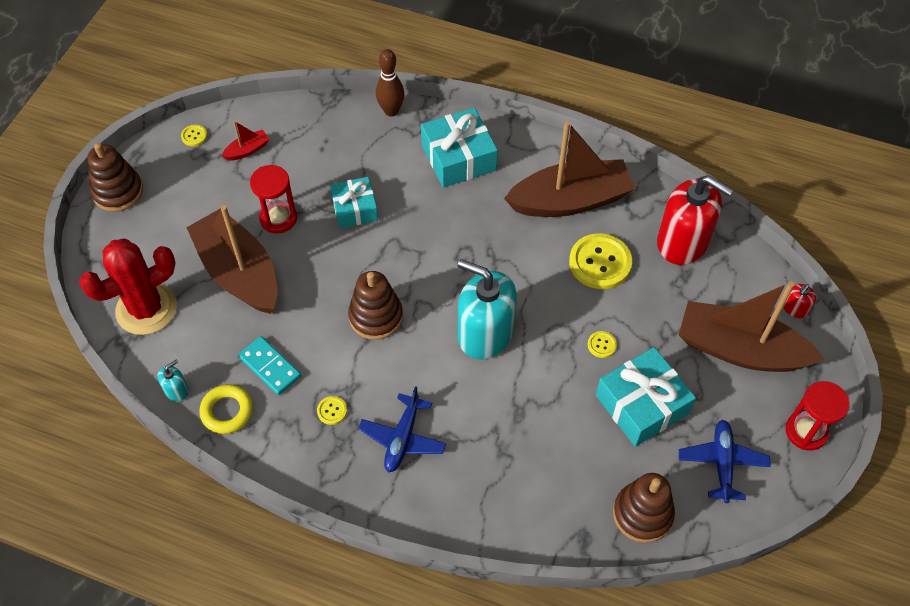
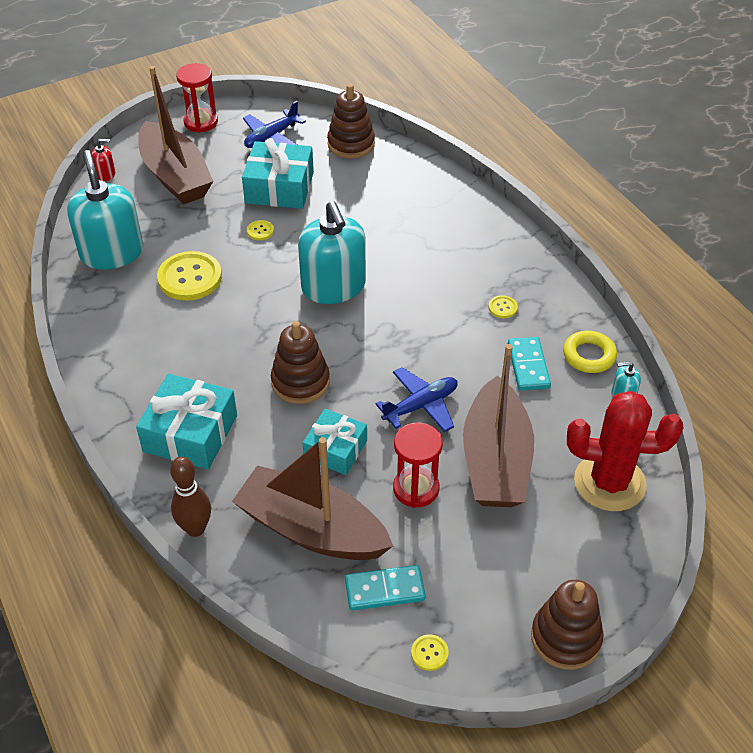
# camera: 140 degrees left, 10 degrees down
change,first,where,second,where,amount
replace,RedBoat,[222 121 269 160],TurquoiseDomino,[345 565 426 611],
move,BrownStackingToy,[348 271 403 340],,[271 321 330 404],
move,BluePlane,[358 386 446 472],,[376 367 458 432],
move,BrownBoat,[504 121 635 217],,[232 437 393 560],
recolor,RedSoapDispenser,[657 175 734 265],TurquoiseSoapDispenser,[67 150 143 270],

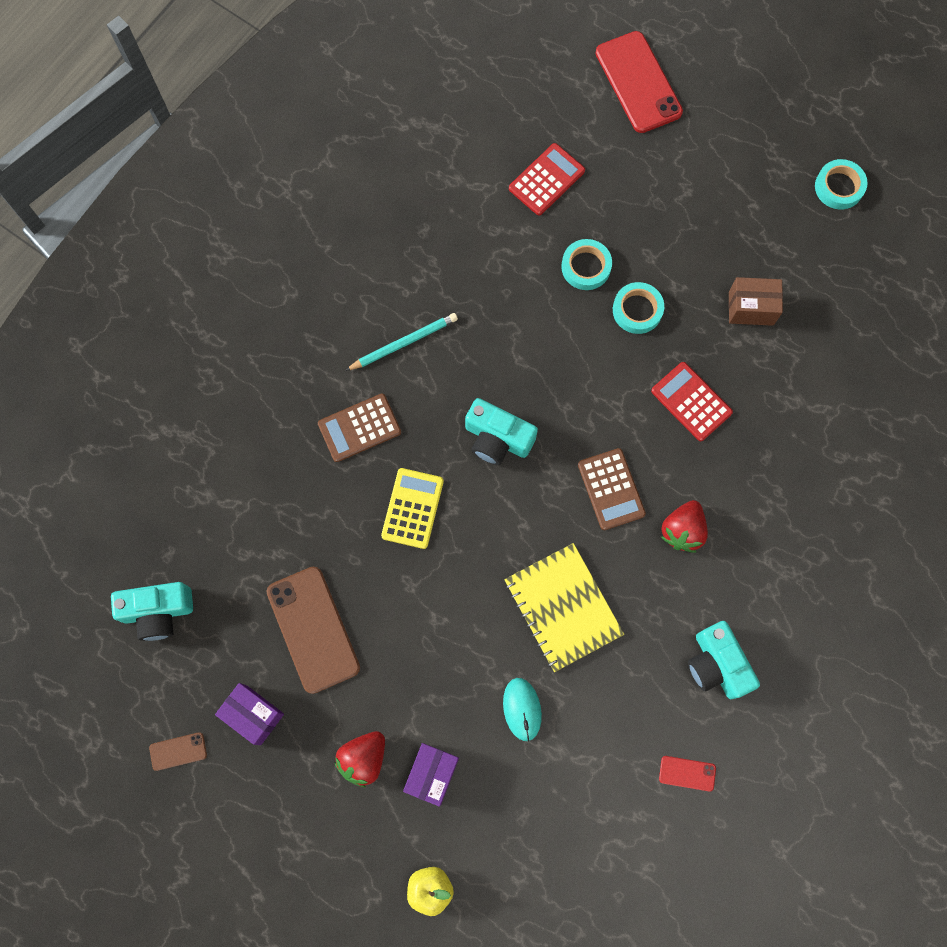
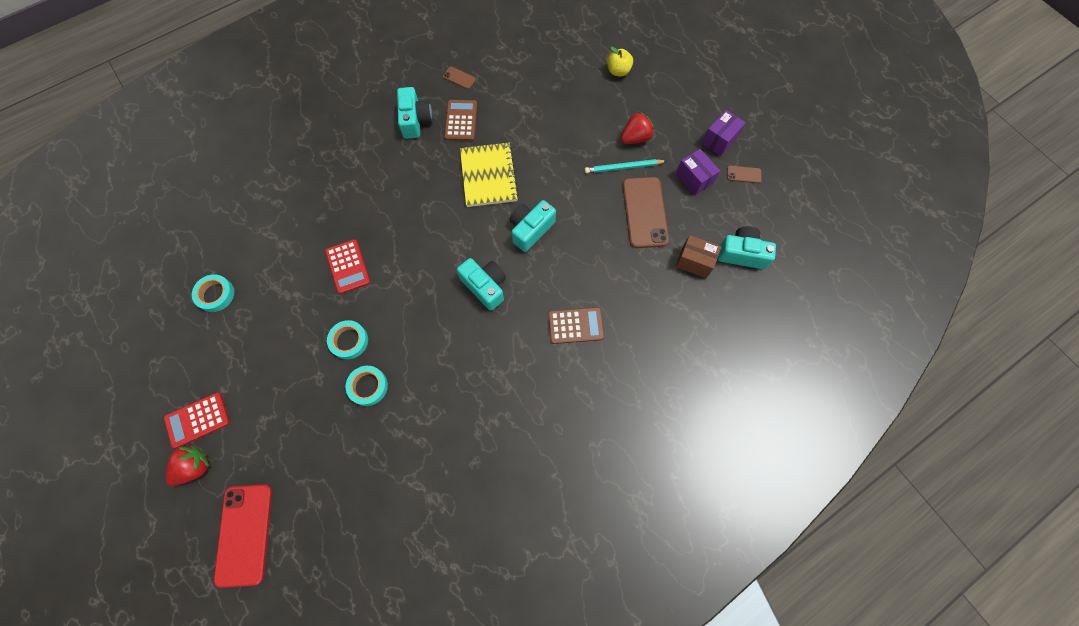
# camera: 160 degrees left, 5 degrees down
change,first,where,second,where,amount
move,TurquoisePencil,[345 313 458 371],,[585 159 666 173],
delete,YellowCalculator,[381 468 444 549],,,
move,PurpleBox,[403 743 459 807],,[702 110 746 156],
delete,TurquoiseMouse,[503 678 542 741],,,
move,RedCalculator,[509 143 585 215],,[164 392 230 448],
move,BrownCalculator,[578 448 646 530],,[444 100 477 141],
recolor,RedPhone,[659 756 716 791],BrownPhone,[443 67 476 89],
move,RedStrawberry,[661 500 708 553],,[166 445 209 486],
move,BrownBox,[729 277 783 326],,[676 235 721 278],
move,TurquoiseTape,[815 159 868 210],,[192 274 234 312],
insert,,,TurquoiseCamera,[510 200 556 252],

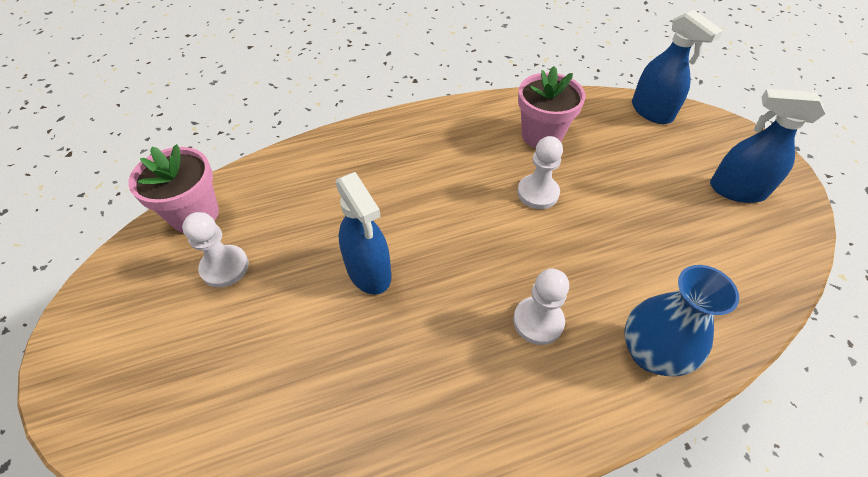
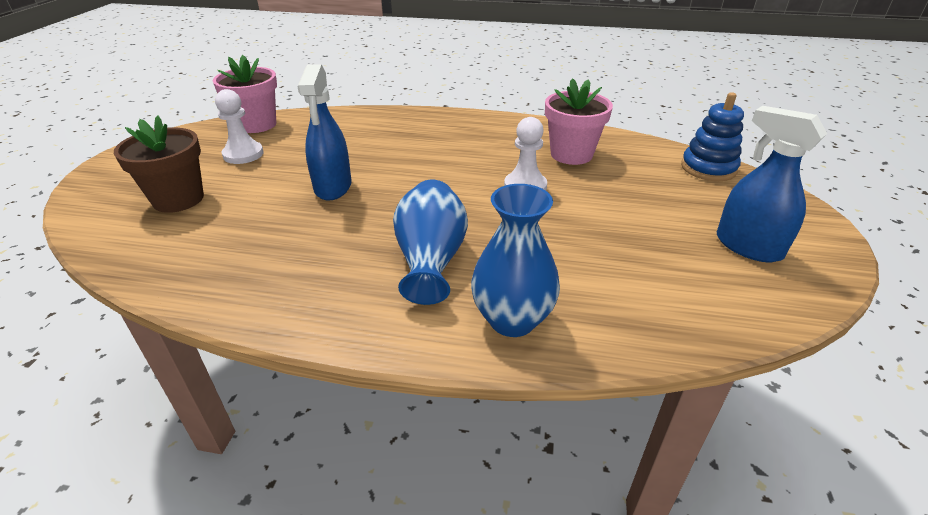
# camera: 30 degrees right, 15 degrees down
change,first,where,second,where,amount
replace,WhitePawn,[513 269 569 345],BlueVase,[393 180 468 305],
replace,BlueSprayBottle,[632 10 723 124],BlueStackingToy,[681 93 744 181],
insert,,,BrownFlowerPot,[114 115 204 213],

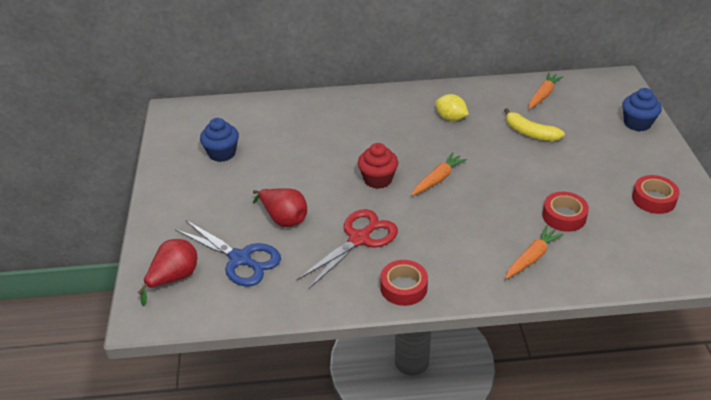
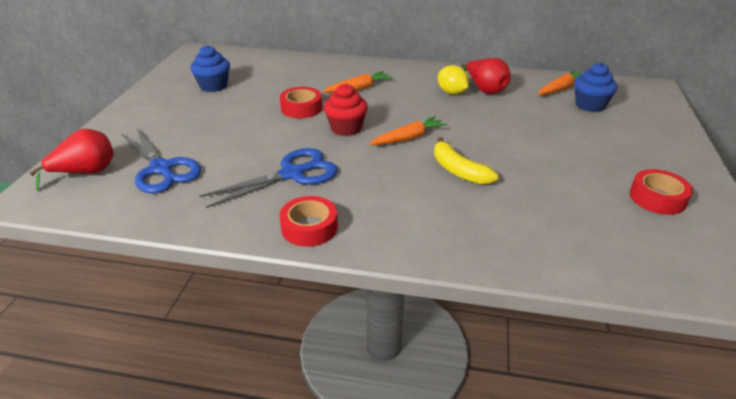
# camera: 15 degrees right, 5 degrees down
change,first,where,second,where,amount
move,RedPear,[253 189 307 227],,[461 58 511 94],
recolor,RedScissors,[297 209 398 289],BlueScissors,[200 148 338 208],
move,YellowBanana,[504 108 565 141],,[434 137 498 185],
move,OrangeCarrot,[505 225 564 279],,[323 71 393 93],
move,RedTape,[542 192 589 232],,[280 87 322 118],
move,BlueCupcake,[622 88 662 131],,[574 63 617 112],

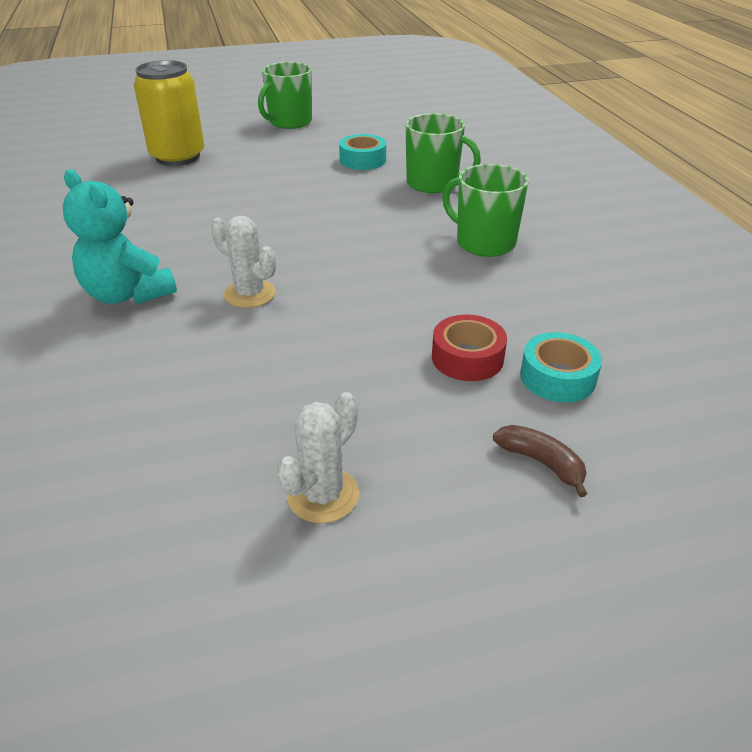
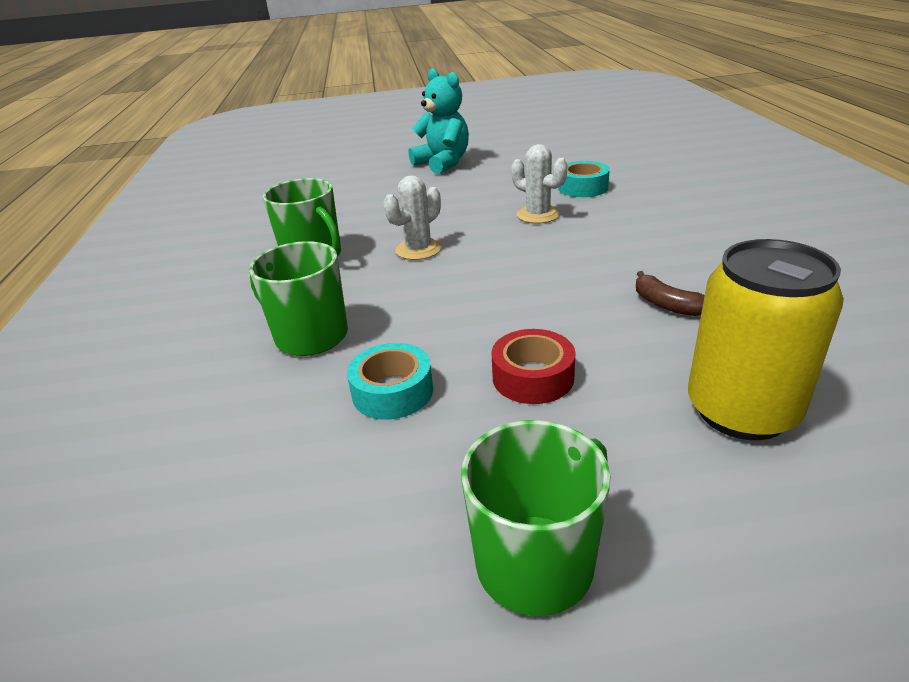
# camera: 170 degrees left, 5 degrees down
change,first,where,second,where,amount
move,TurquoiseTeddyBear,[63 170 177 304],,[409 68 469 174],
move,WhiteCactus,[277 392 359 523],,[384 175 442 260],
move,RedTape,[432 315 507 381],,[491 329 576 404],
move,BrownBanana,[493 425 587 497],,[636 271 705 316],
move,TurquoiseTape,[520 332 602 403],,[558 161 610 197],

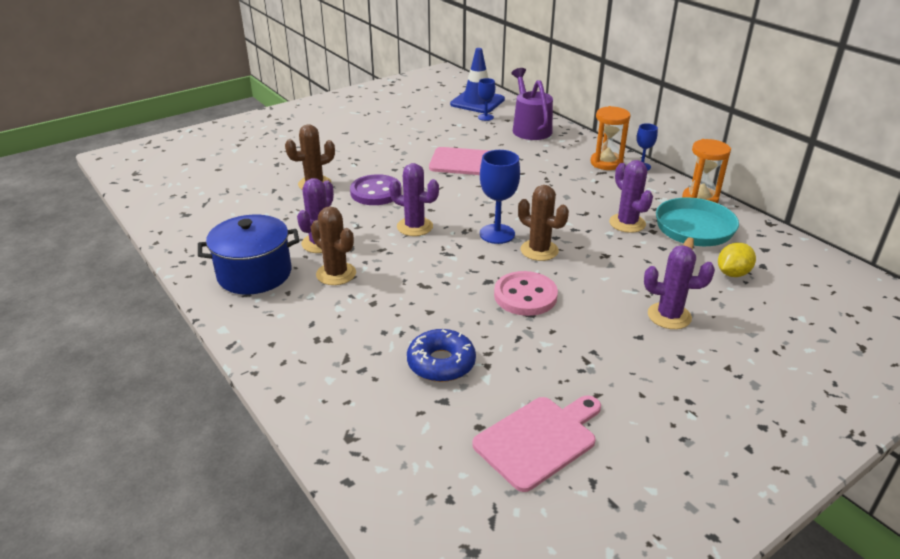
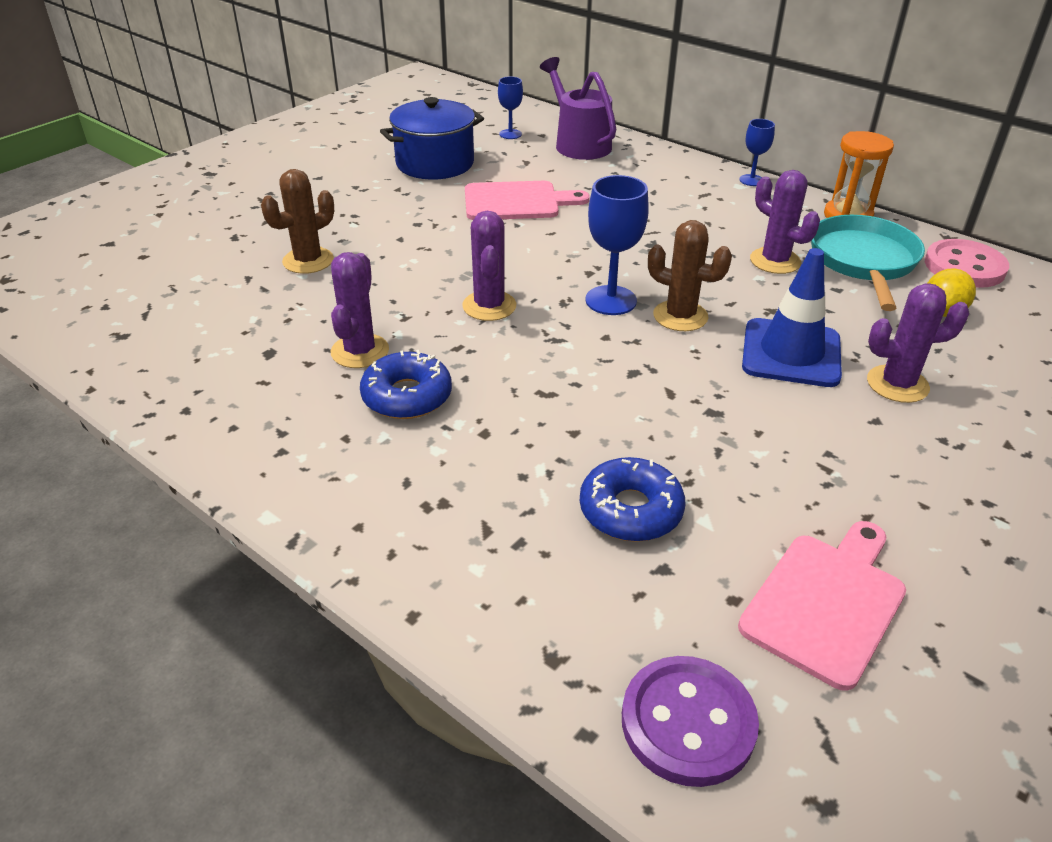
# camera: 15 degrees left, 5 degrees up
change,first,where,second,where,amount
move,BluePot,[198 215 300 295],,[380 97 484 179],
replace,BrownCactus,[311 206 356 285],BlueDonut,[360 350 452 419],
move,PurpleButton,[350 174 402 205],,[622 656 759 787],
rotate,PurpleCactus,[389 163 439 236],,[462 211 516 321],75 degrees clockwise
move,BlueTrafficCone,[450 48 505 113],,[742 248 842 387],
move,PinkButton,[494 271 558 316],,[925 239 1009 288],
delete,OrangeHourglass,[590 106 630 170],,,

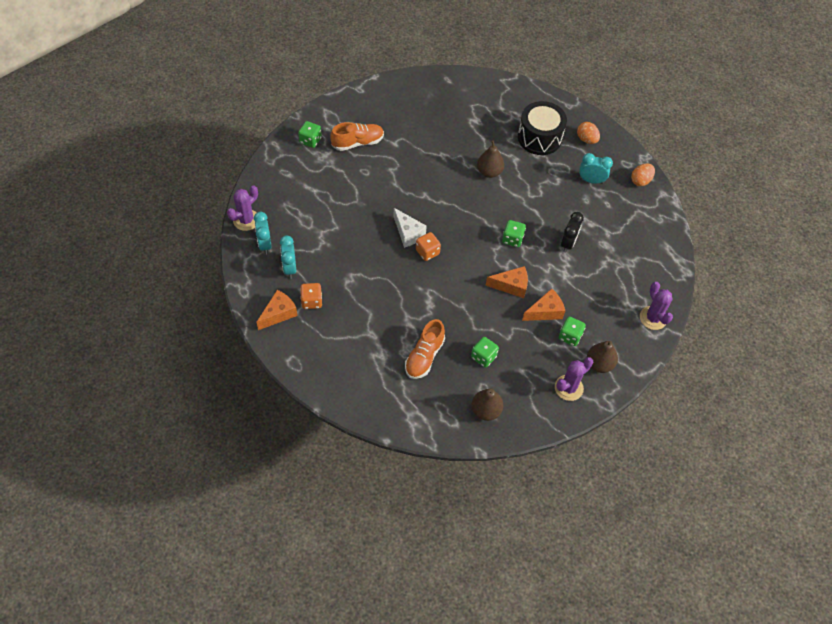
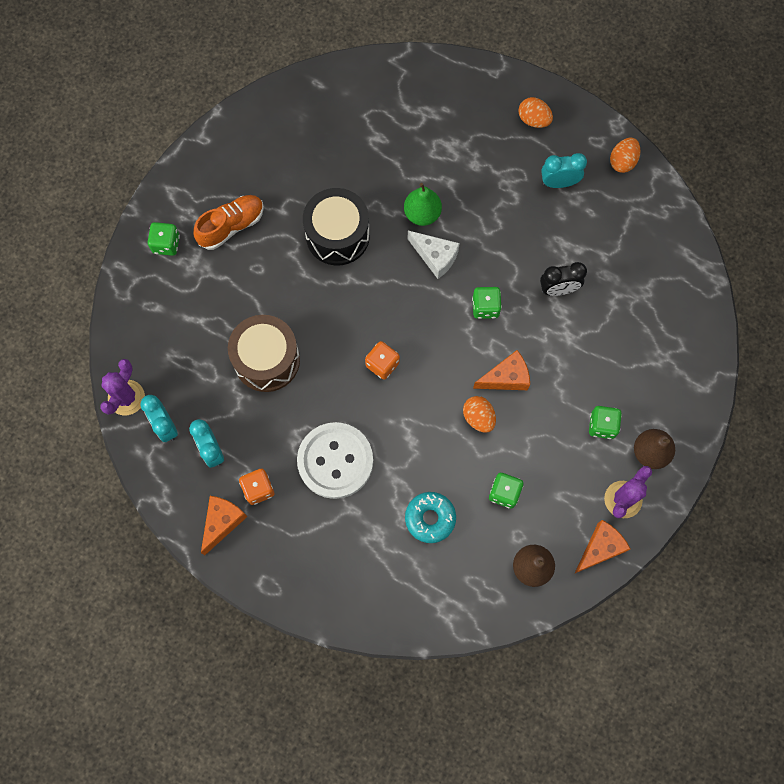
# camera: 15 degrees left, 15 degrees up
change,first,where,second,where,amount
move,WhiteCheese,[394 208 427 248],,[408 231 460 279],
replace,OrangeShoe,[405 319 445 379],TurquoiseDonut,[405 492 456 543],
recolor,BrownPear,[477 140 504 178],GreenPear,[404 183 442 226],
move,BlackDrum,[518 101 567 155],,[303 188 370 266],
move,OrangeCheese,[522 289 565 321],,[574 520 630 574],
rotate,BlackClock,[561 212 584 253],,[540 262 587 296],75 degrees clockwise
delete,PurpleCactus,[640 282 673 330],,,
insert,,,BrownDrum,[228 315 300 392],
insert,,,WhiteButton,[297 422 373 499],
insert,,,OrangeEgg,[463 396 496 433],

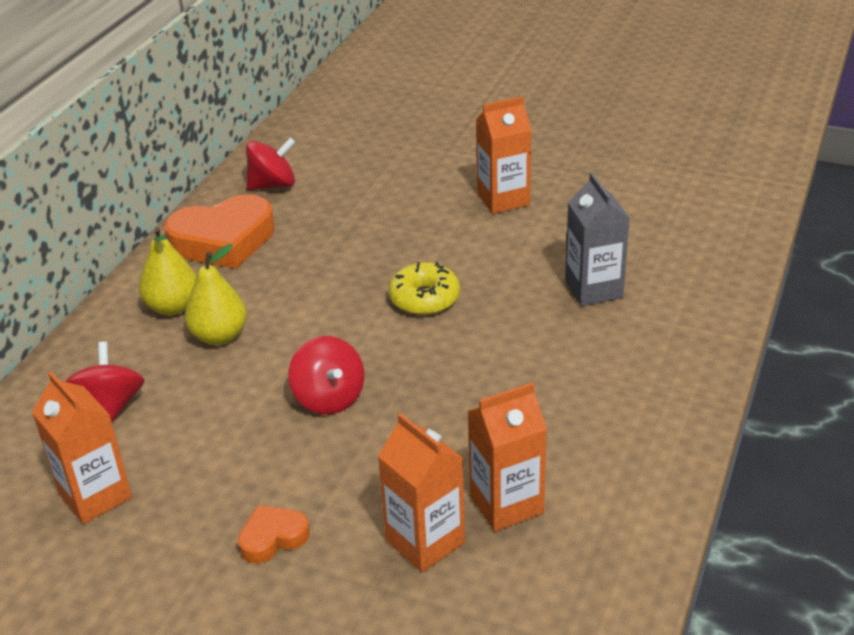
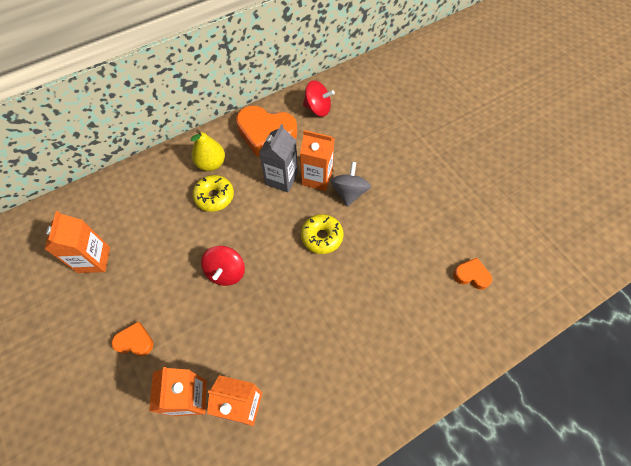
# camera: 35 degrees right, 25 degrees up
change,first,where,second,where,amount
delete,RedSpinningTop,[65 341 145 422],,,
replace,YellowPear,[185 244 247 345],YellowDonut,[192 175 234 212],
move,OrangeCarton,[476 96 532 214],,[300 130 334 191],
move,GreyCarton,[565 172 630 306],,[259 124 298 192],
insert,,,GreySpinningTop,[331 162 371 207],
insert,,,OrangeHeart,[453 258 492 290],

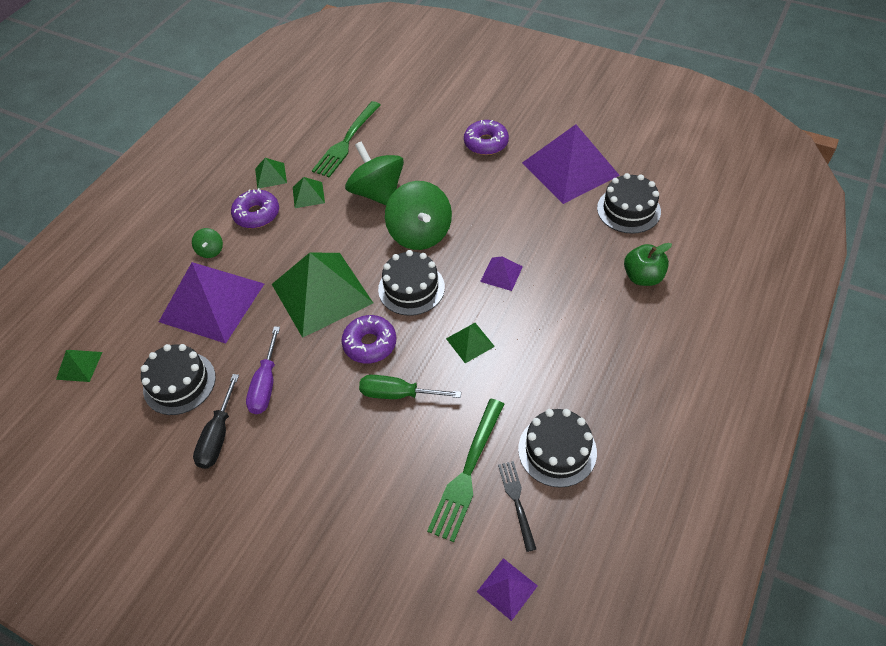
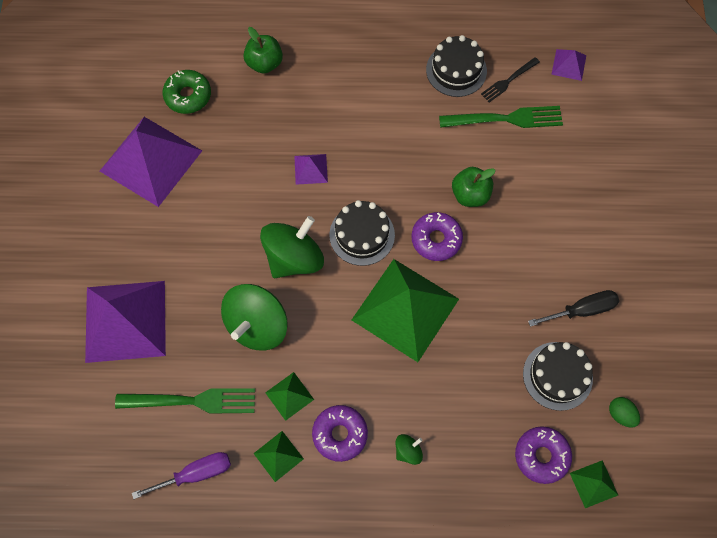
# camera: 120 degrees left, 15 degrees up
change,first,where,second,where,amount
move,PurplePyramid,[159 262 264 344],,[85 281 166 363],
move,PurpleScrewdriver,[246 326 280 414],,[132 452 231 499],
replace,GreenScrewdriver,[359 375 461 399],GreenApple,[452 167 495 207],
delete,GreenPyramid,[446 323 495 363],,,
move,PurpleDonut,[464 120 509 155],,[515 426 572 484],
replace,BlackCake,[597 173 661 234],GreenDonut,[163 70 211 114],
insert,,,GreenEgg,[609 397 640 428],

